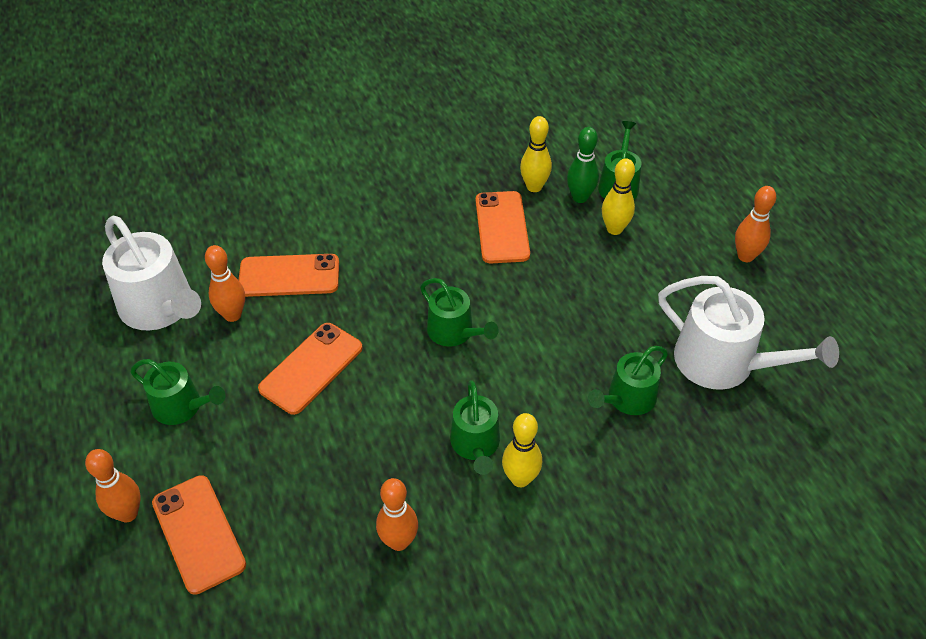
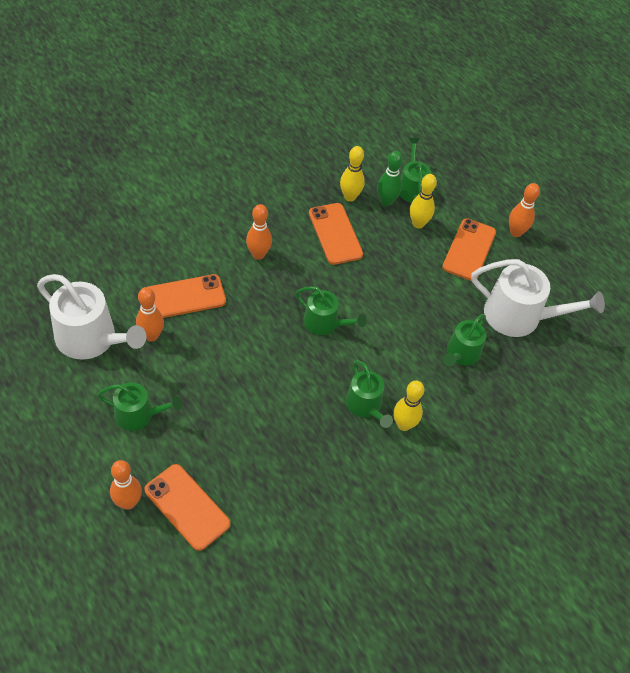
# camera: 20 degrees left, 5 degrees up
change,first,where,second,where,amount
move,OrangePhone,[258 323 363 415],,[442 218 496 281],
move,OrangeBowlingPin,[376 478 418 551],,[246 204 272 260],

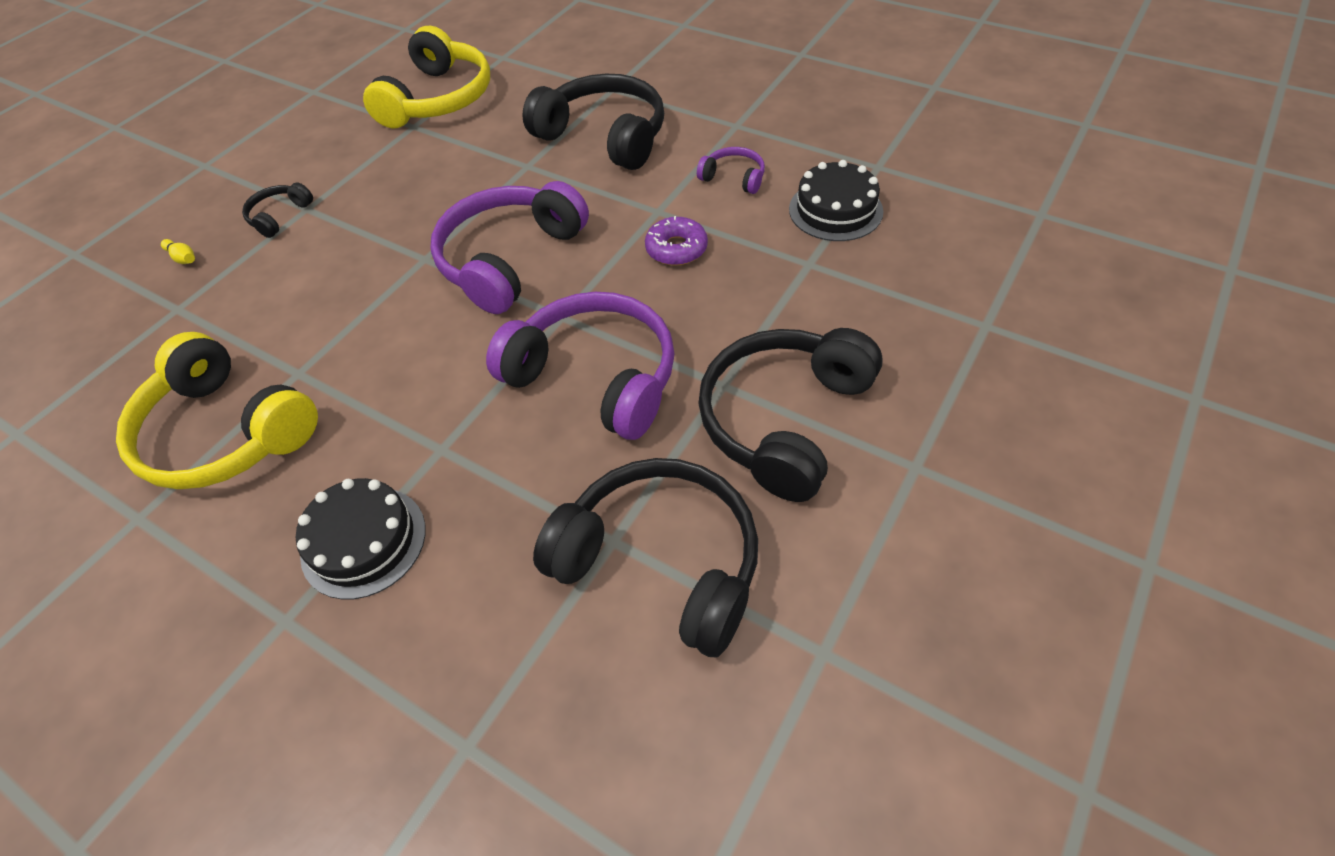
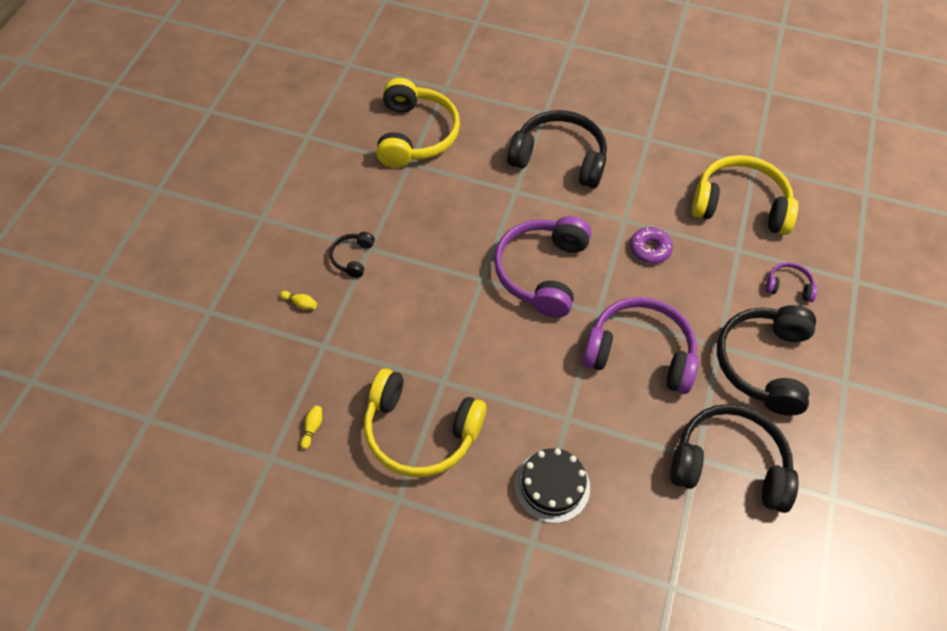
# camera: 20 degrees left, 5 degrees up
change,first,where,second,where,amount
move,PurpleHeadphones,[697 147 765 194],,[765 262 817 302],
replace,BlackCake,[789 160 884 241],YellowHeadphones,[692 155 798 235],
insert,,,YellowBowlingPin,[301 405 322 449],

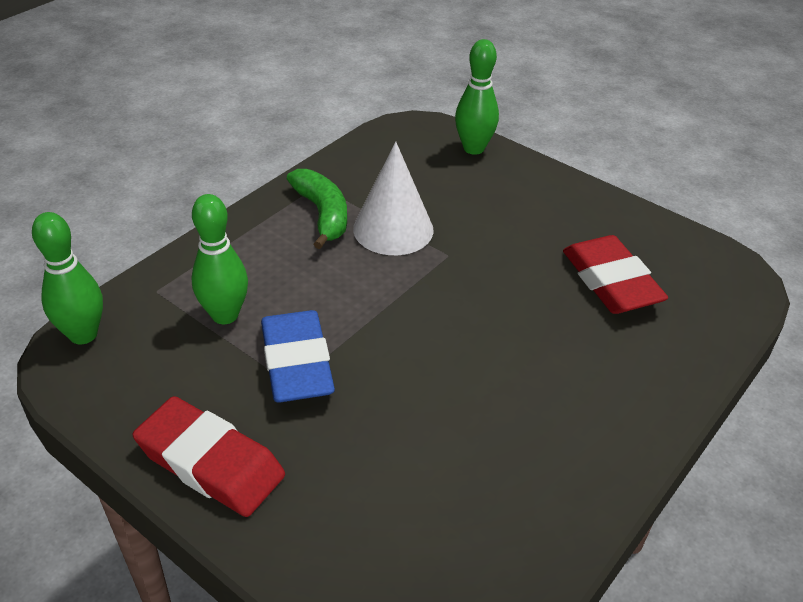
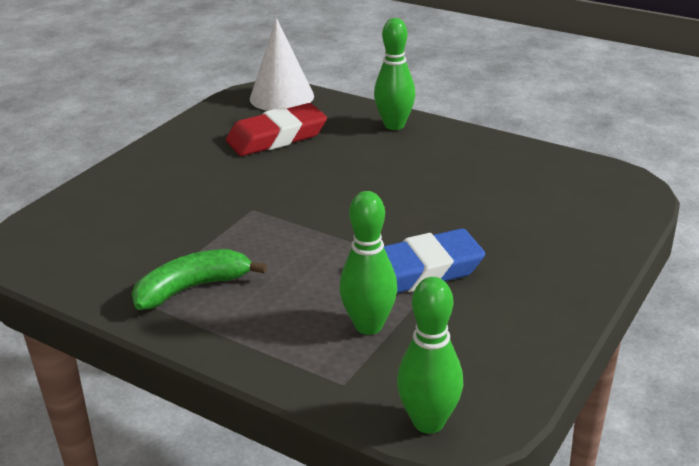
# camera: 95 degrees left, 10 degrees down
change,first,where,second,where,amount
delete,RedEraser,[132 396 285 517],,,
move,WhiteCone,[353 141 434 255],,[250 18 314 111],
move,GreenBowlingPin,[455 39 499 155],,[374 18 416 130],

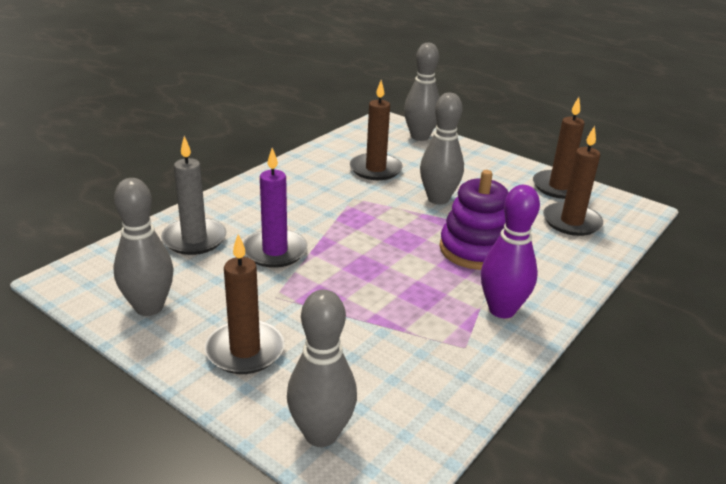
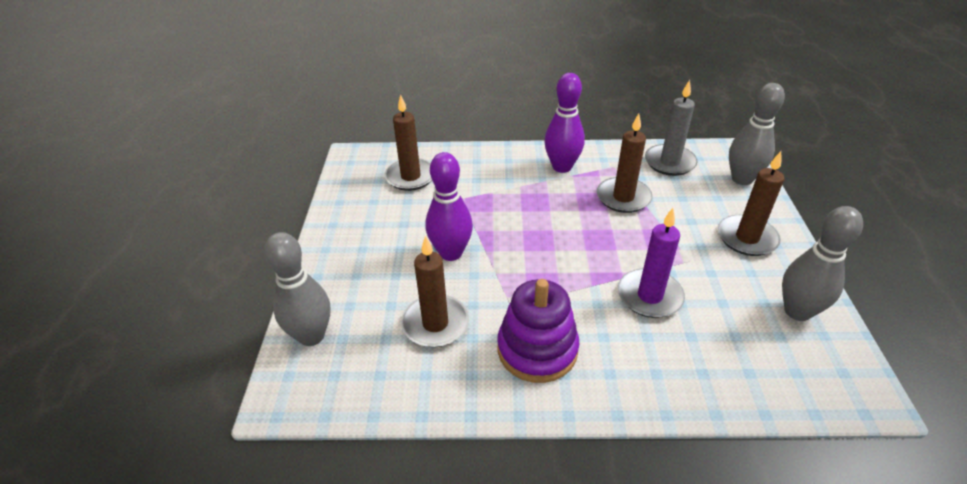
# camera: 125 degrees left, 10 degrees up
change,first,where,second,where,amount
move,GreyCandle,[161 136 227 255],,[645 80 697 176],
recolor,GreyBowlingPin,[420 93 464 205],PurpleBowlingPin,[425 152 473 261],
move,PurpleStackingToy,[440 170 509 270],,[497 279 579 383],
move,BrownCandle,[533 97 585 199],,[597 113 652 213],

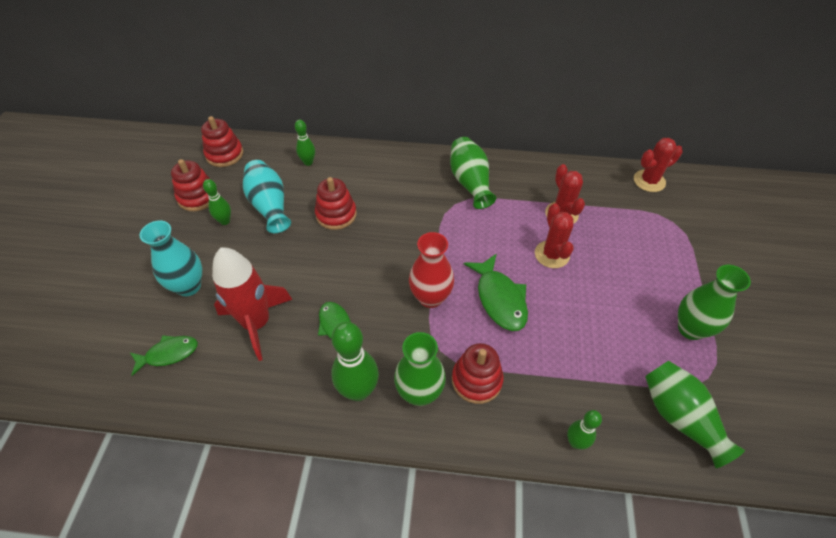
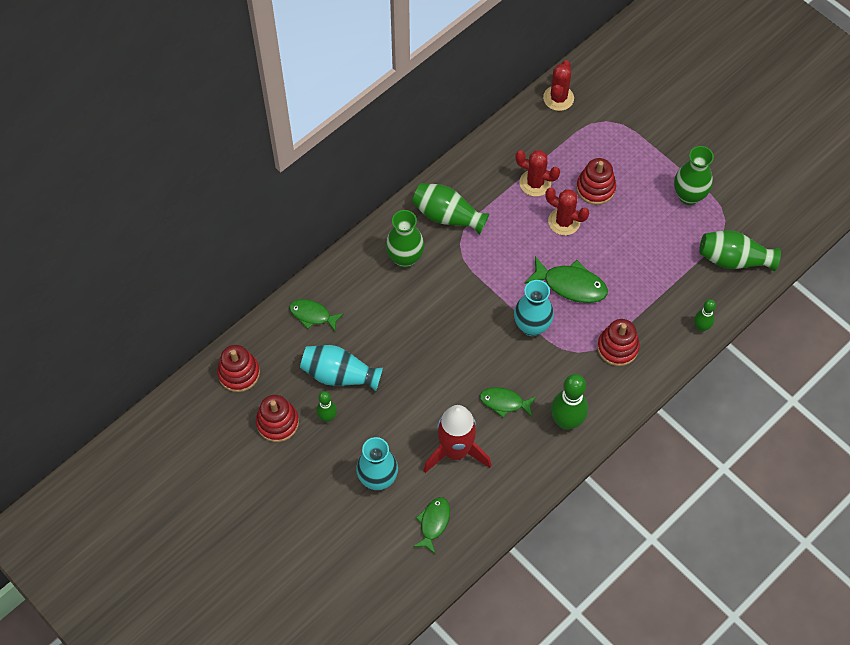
# camera: 50 degrees left, 10 degrees up
change,first,where,second,where,amount
replace,GreenBowlingPin,[295 120 315 166],GreenFish,[289 299 344 331],
move,RedStackingToy,[315 177 357 230],,[576 158 616 205],
move,GreenVase,[394 332 446 406],,[386 210 424 268],
recolor,RedVase,[409 232 454 308],TurquoiseVase,[514 280 554 336],

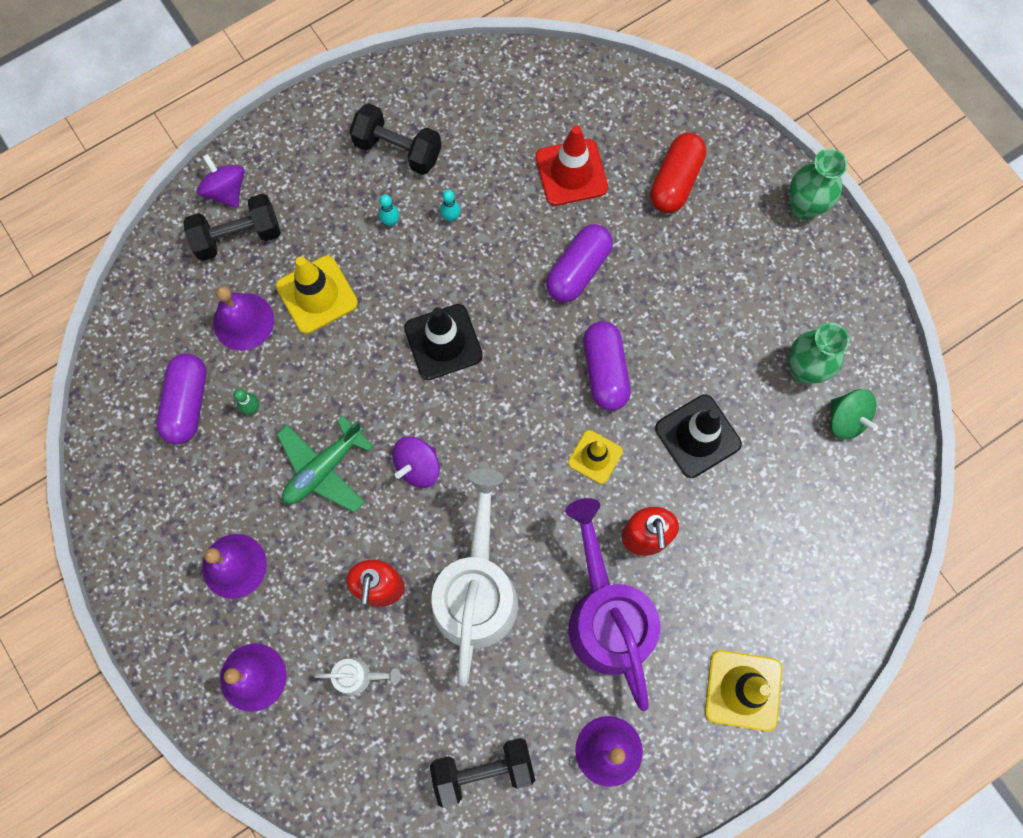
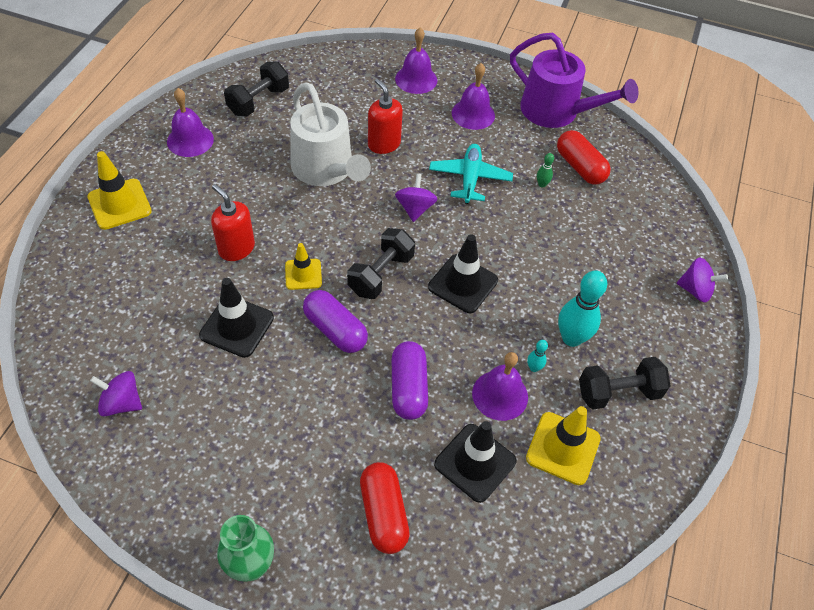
# camera: 140 degrees right, 20 degrees down
change,first,where,second,where,amount
recolor,PurpleCapsule,[157 353 206 444],RedCapsule,[557 130 611 185],
move,BlackDumbbell,[183 193 281 261],,[347 228 415 299],
move,PurpleBell,[213 286 274 351],,[472 352 528 421],
move,YellowTrafficCone,[276 256 358 334],,[526 406 601 485],
recolor,GreenPlane,[277 415 374 512],TurquoisePlane,[429 144 513 204],
delete,WhiteWateringCan,[314 658 401 695],,,
resize,TurquoiseBowlingPin,[379 194 399 226],,[558 270 607 347],x2.20
recolor,RedTrafficCone,[536 126 608 206],BlackTrafficCone,[434 421 517 503],
move,PurpleWateringCan,[565 498 660 711],,[510 33 638 128],
delete,GreenVase,[789 323 849 384],,,
recolor,GreenSpinningTop,[831 389 878 440],PurpleSpinningTop,[90 371 142 417],

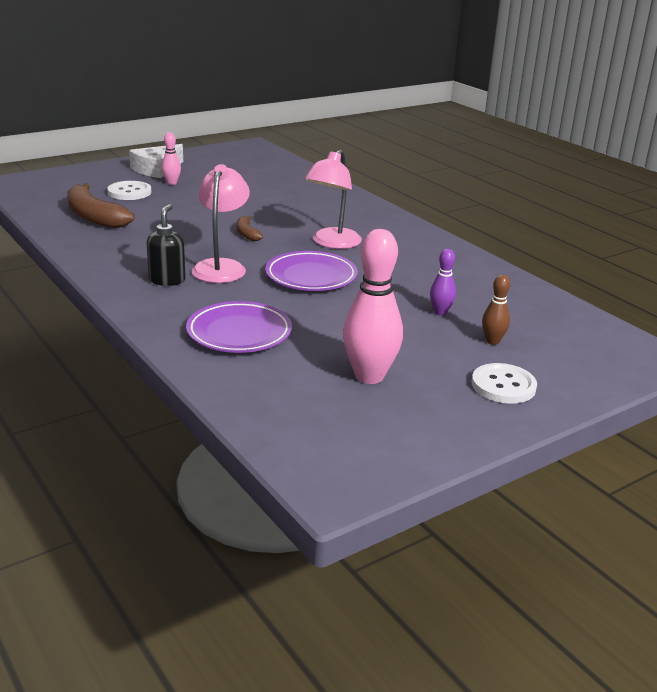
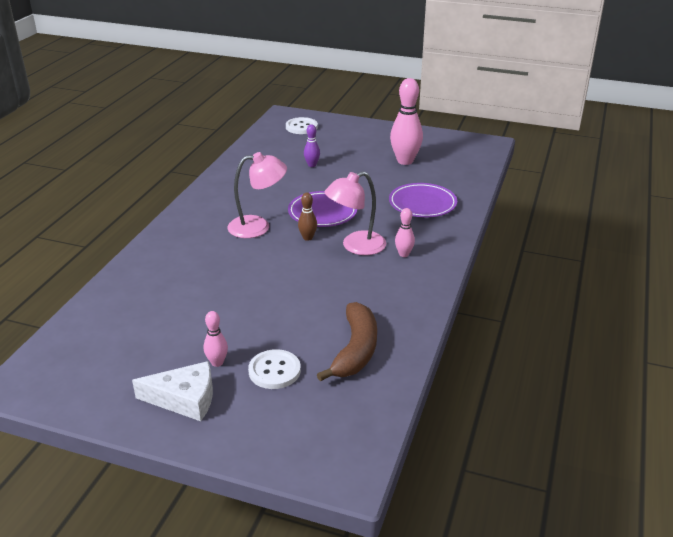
# camera: 125 degrees left, 5 degrees up
change,first,where,second,where,amount
replace,BlackSoapDispenser,[147 204 186 286],PinkBowlingPin,[395 208 415 257],
delete,BrownBanana,[237 215 263 241],,,
move,WhiteButton,[472 363 537 404],,[286 117 318 134],
move,BrownBowlingPin,[482 275 510 345],,[298 193 317 241],

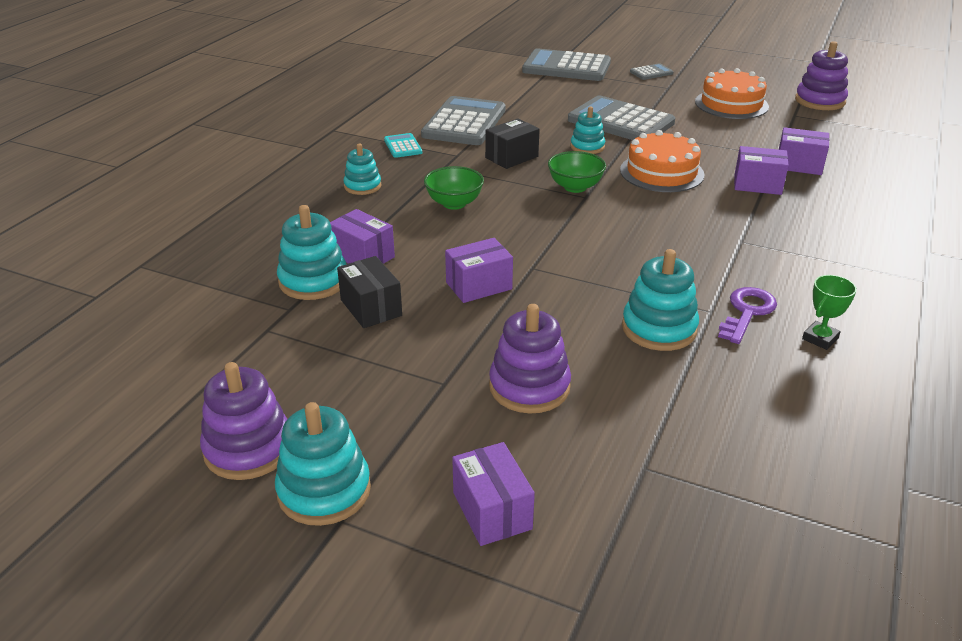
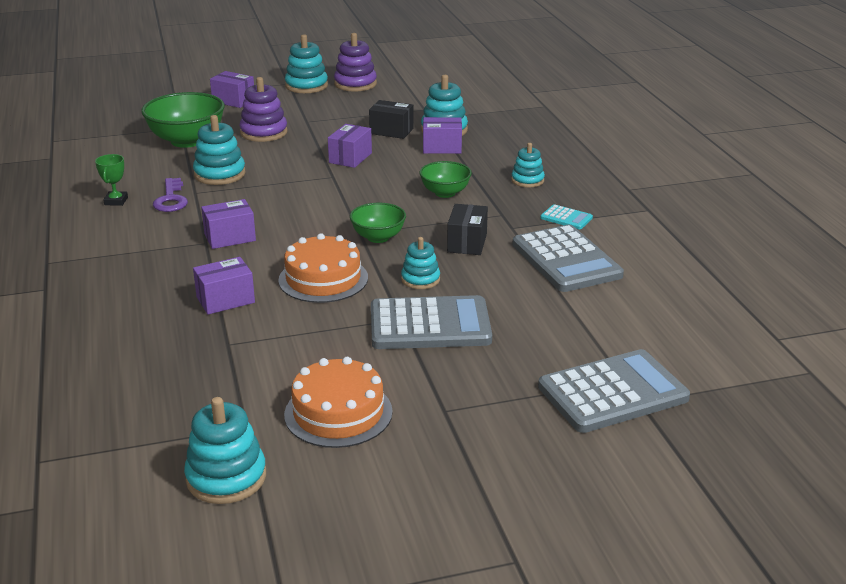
# camera: 140 degrees right, 5 degrees down
change,first,where,second,where,amount
delete,GreyCalculator,[630 63 674 80],,,
move,PurpleBox,[779 127 829 175],,[201 199 256 249],
recolor,PurpleStackingToy,[795 41 848 110],TurquoiseStackingToy,[184 397 266 504],
insert,,,GreenBowl,[141 92 225 148],

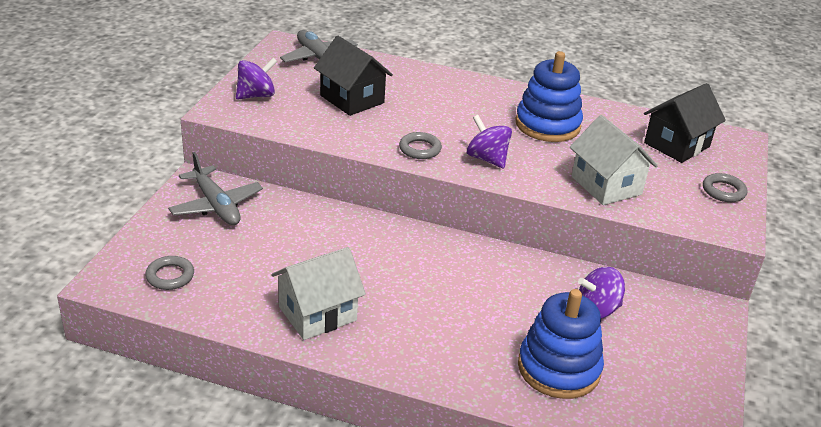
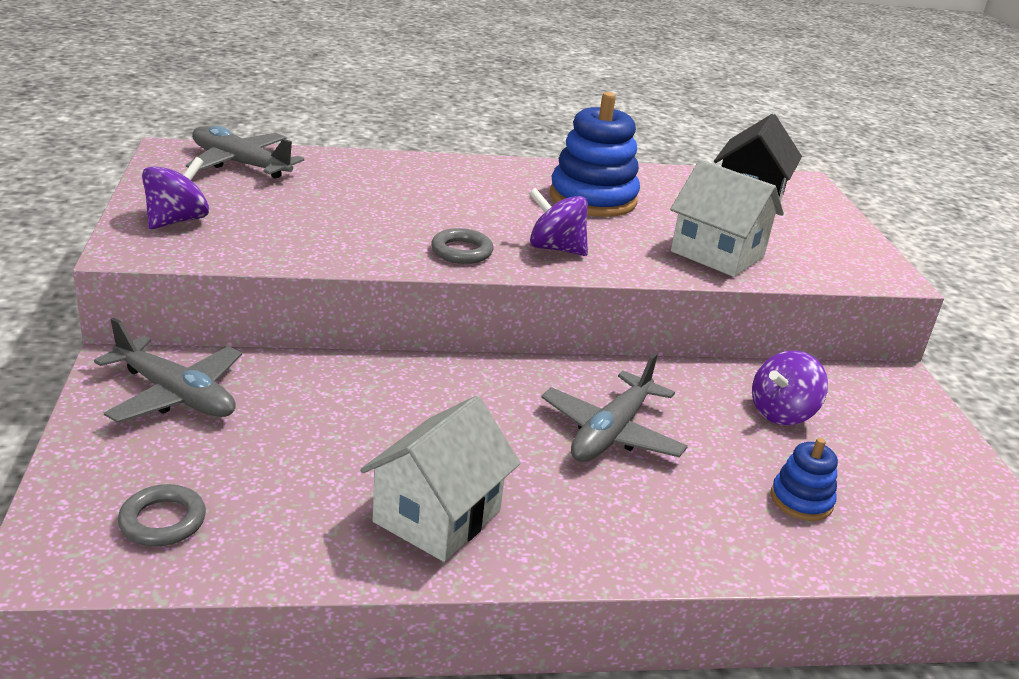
# camera: 25 degrees left, 5 degrees down
change,first,where,second,where,amount
delete,BlackHouse,[314 36 393 116],,,
resize,BlueStackingToy,[518 289 604 399],,[771 438 838 521],x0.52
delete,GreyRing,[703 173 747 202],,,
insert,,,GreyPlane,[541 353 688 462],

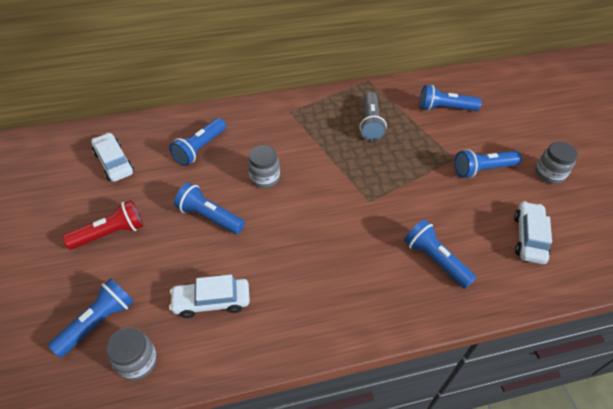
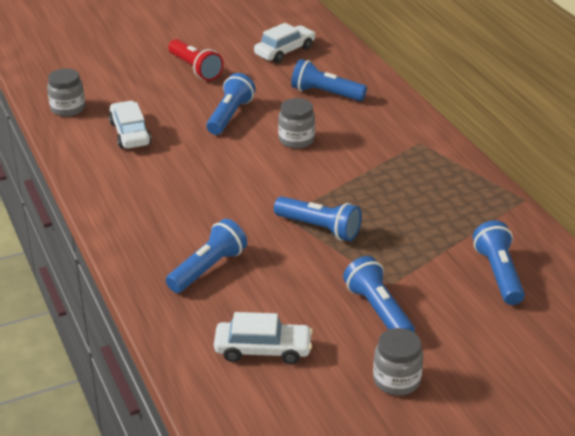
# camera: 80 degrees right, 15 degrees down
change,first,where,second,where,amount
move,BlueFlashlight,[48 278 134 358],,[274 196 362 241],
delete,GreyFlashlight,[359 92 387 141],,,

